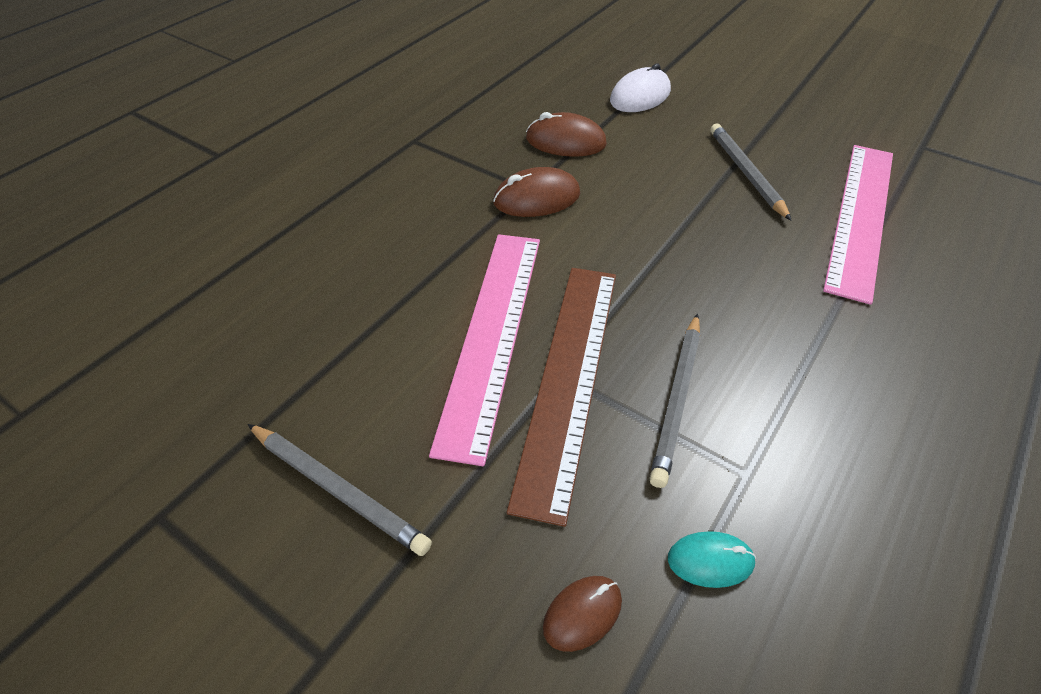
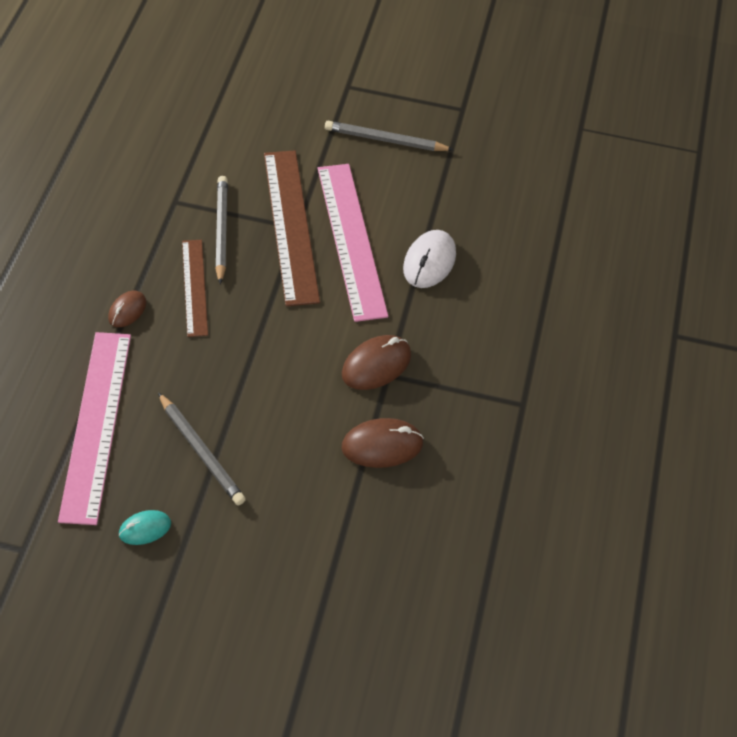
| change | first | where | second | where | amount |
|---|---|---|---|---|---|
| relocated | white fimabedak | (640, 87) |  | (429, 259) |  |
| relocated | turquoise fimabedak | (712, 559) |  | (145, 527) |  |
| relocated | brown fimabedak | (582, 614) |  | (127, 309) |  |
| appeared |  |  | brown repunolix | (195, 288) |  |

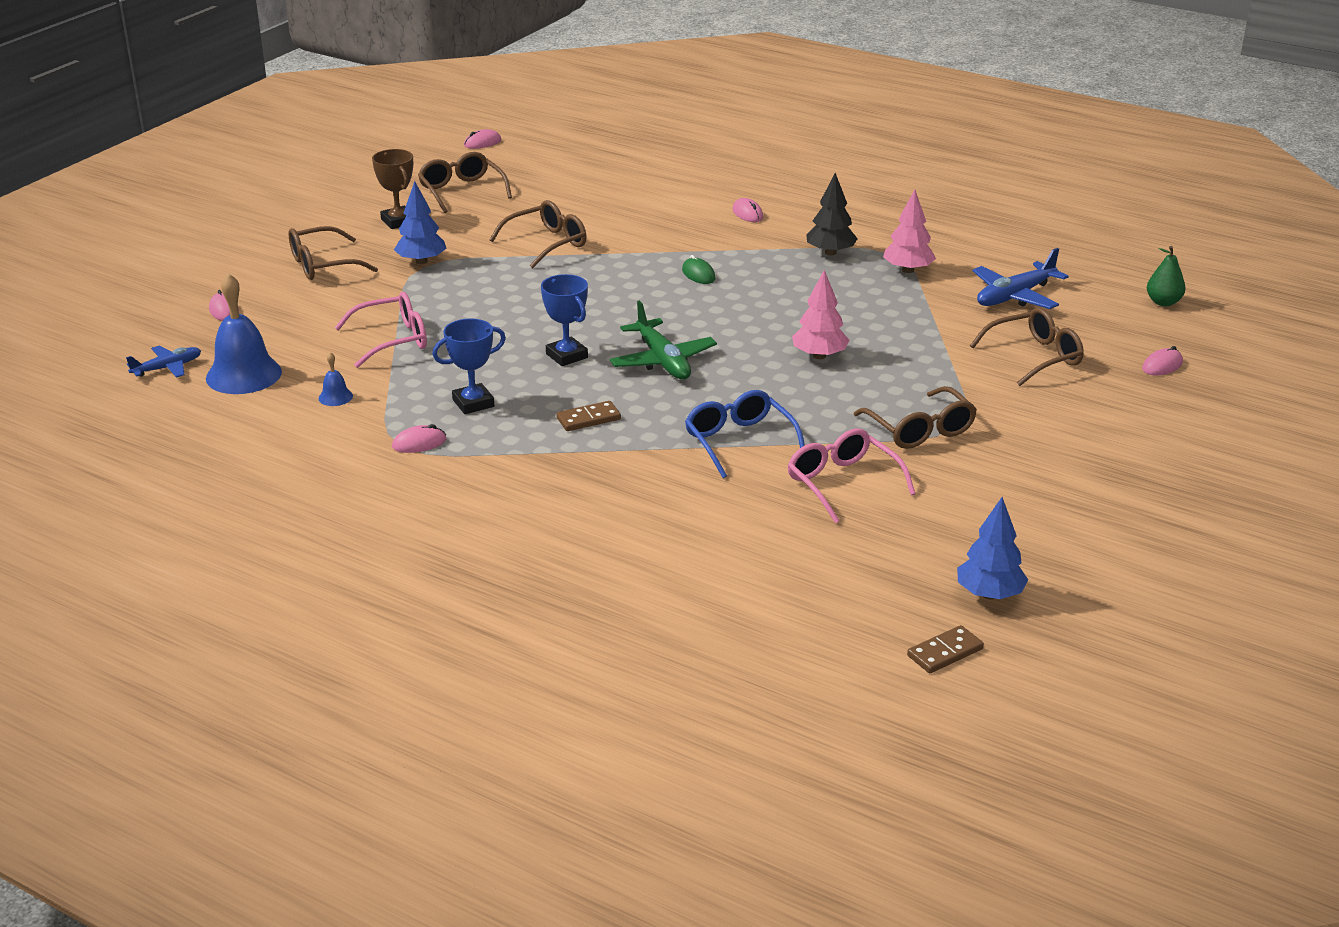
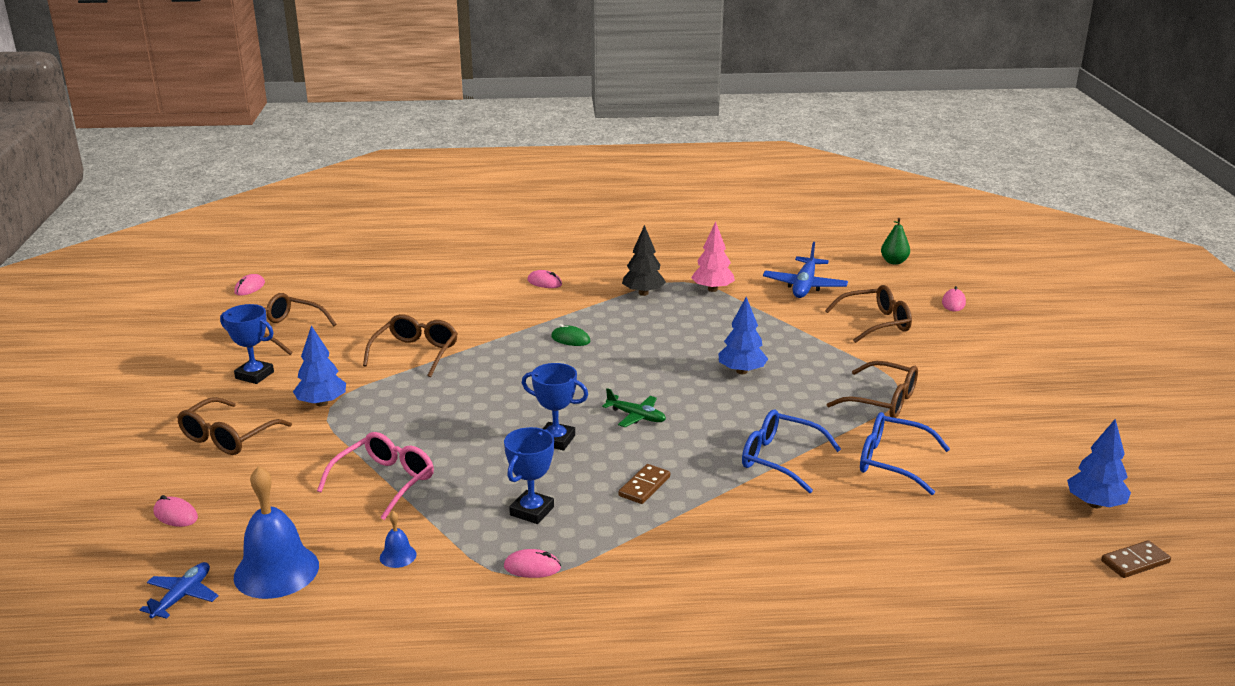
| change | first | where | second | where | amount |
|---|---|---|---|---|---|
| colour | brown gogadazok | (392, 189) | blue gogadazok | (247, 344) |  |
| colour | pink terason | (820, 314) | blue terason | (743, 335) |  |
| size | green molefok | (663, 340) |  | (634, 407) | x0.62 |
| spun | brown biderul | (1027, 347) |  | (868, 314) | 45 degrees clockwise |
| spun | pink fimabedak | (419, 438) |  | (532, 563) | 60 degrees clockwise |
| colour | pink biderul | (851, 476) | blue biderul | (905, 453) |  |
| spun | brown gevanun | (945, 649) |  | (1136, 559) | 45 degrees clockwise |

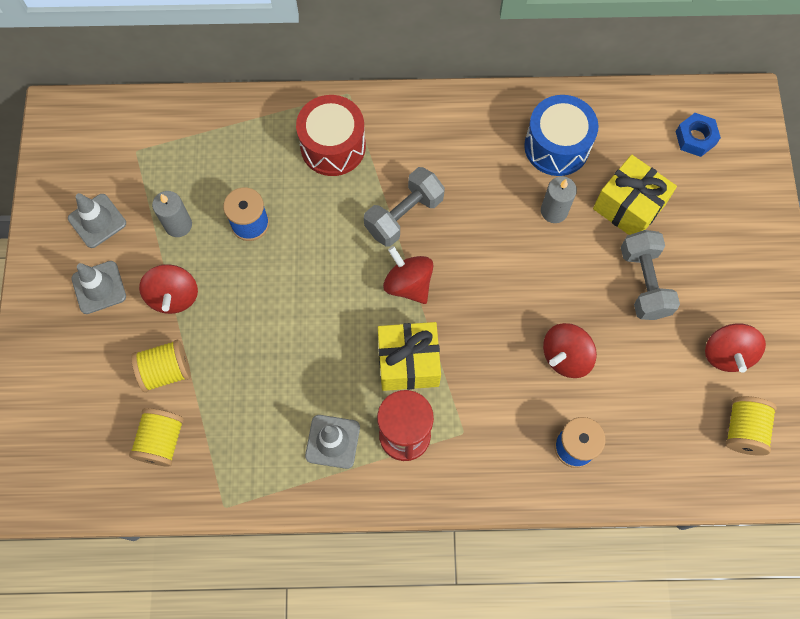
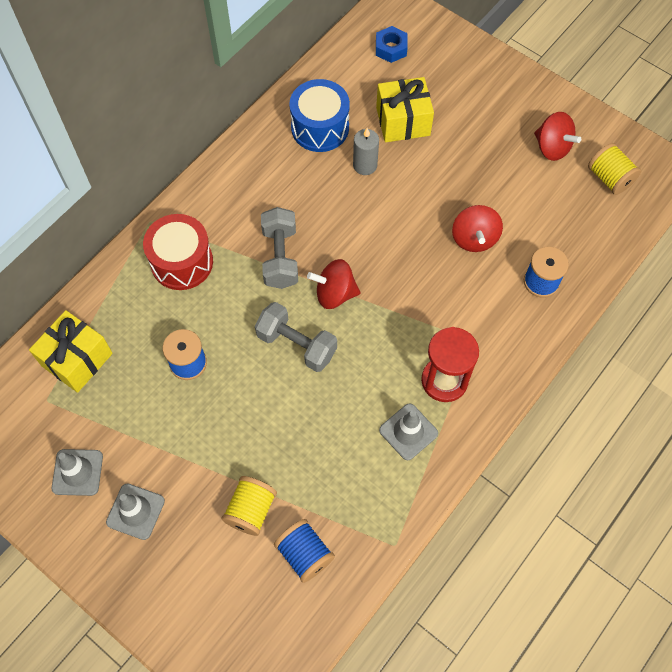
| change | first | where | second | where | amount |
|---|---|---|---|---|---|
| missing | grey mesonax | (172, 214) |  |  |  |
| relocated | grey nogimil | (650, 275) |  | (296, 337) |  |
| missing | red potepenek | (168, 289) |  |  |  |
| relocated | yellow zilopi | (409, 356) |  | (71, 351) |  |
| colour | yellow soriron | (156, 437) | blue soriron | (304, 551) |  |

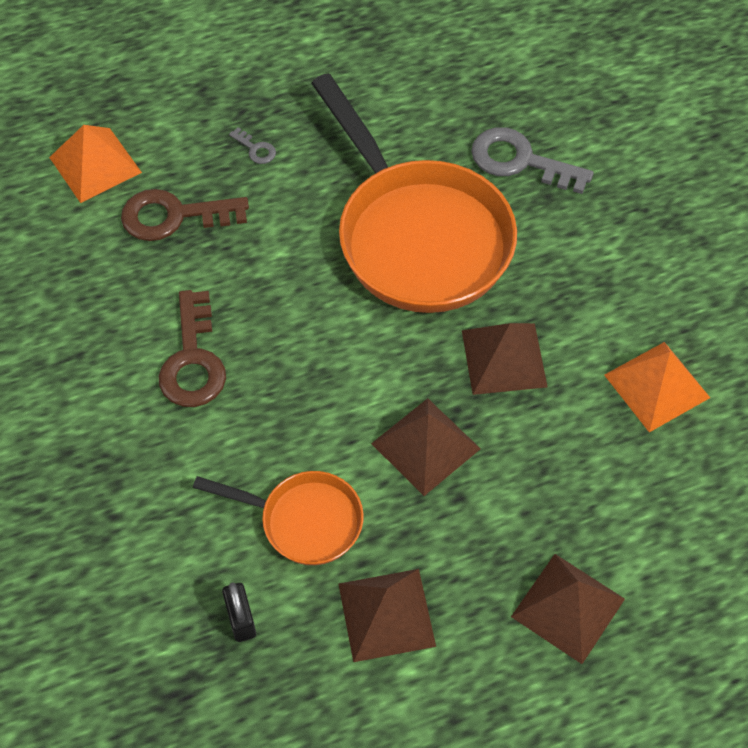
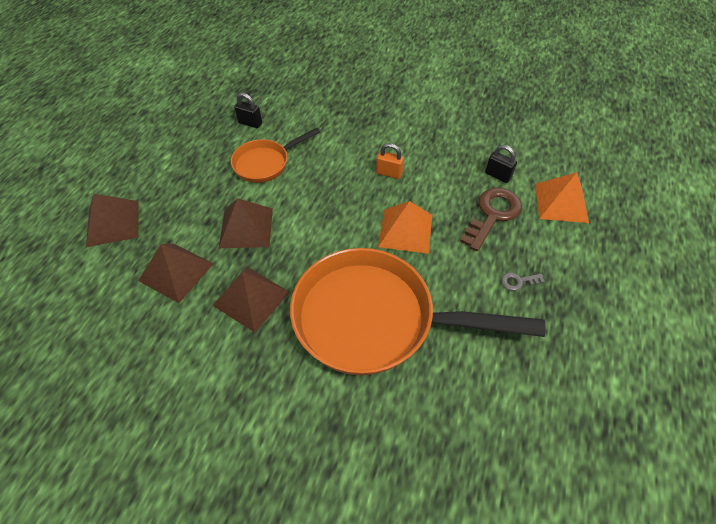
| change | first | where | second | where | amount |
|---|---|---|---|---|---|
| missing | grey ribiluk | (532, 160) |  |  |  |
| exchanged | brown ribiluk | (192, 348) | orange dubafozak | (390, 161) |  |
| relocated | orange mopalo | (657, 387) |  | (405, 227) |  |
| relocated | brown mopalo | (387, 615) |  | (175, 273) |  |
| appeared |  |  | black dubafozak | (501, 164) |  |

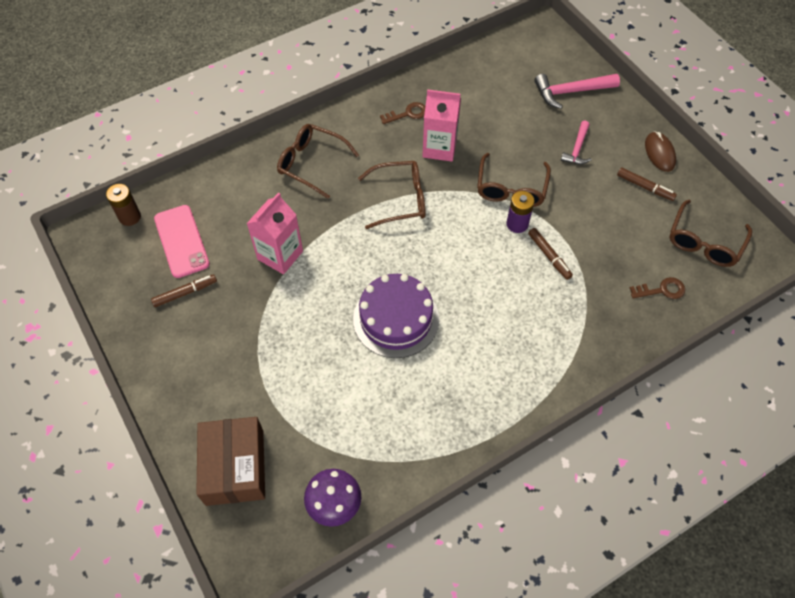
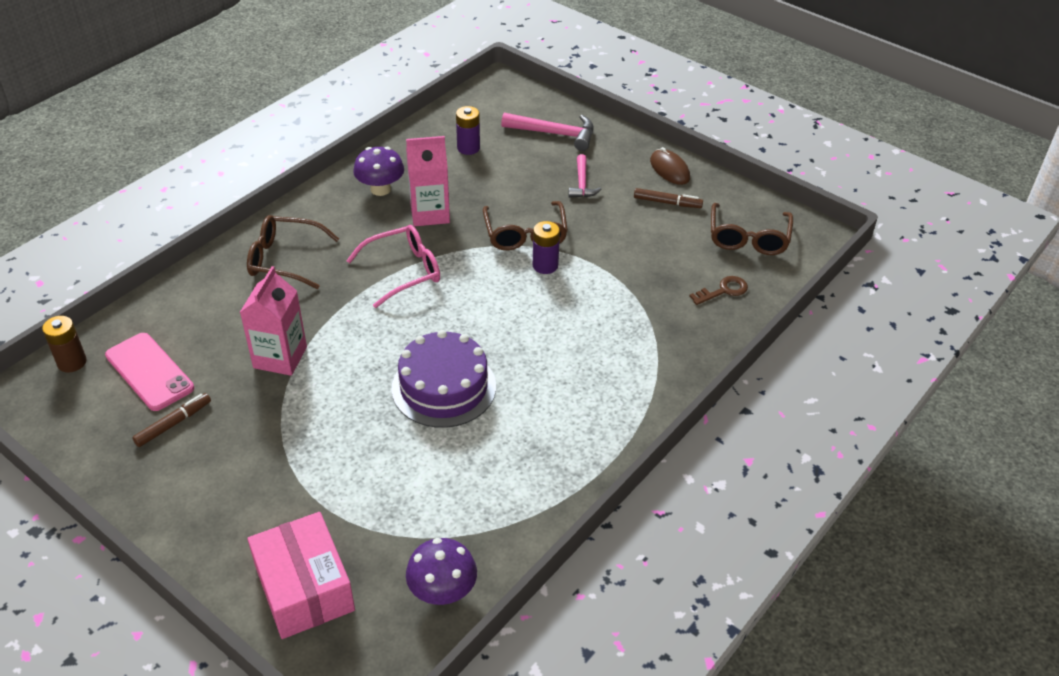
| change | first | where | second | where | amount |
|---|---|---|---|---|---|
| spun | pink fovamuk | (577, 91) |  | (547, 132) | 135 degrees counterclockwise |
| exchanged | brown ribiluk | (402, 113) | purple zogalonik | (378, 171) |  |
| colour | brown biderul | (392, 195) | pink biderul | (393, 266) |  |
| missing | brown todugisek | (550, 254) |  |  |  |
| colour | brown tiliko | (230, 461) | pink tiliko | (301, 575) |  |
| appeared |  |  | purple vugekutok | (468, 130) |  |

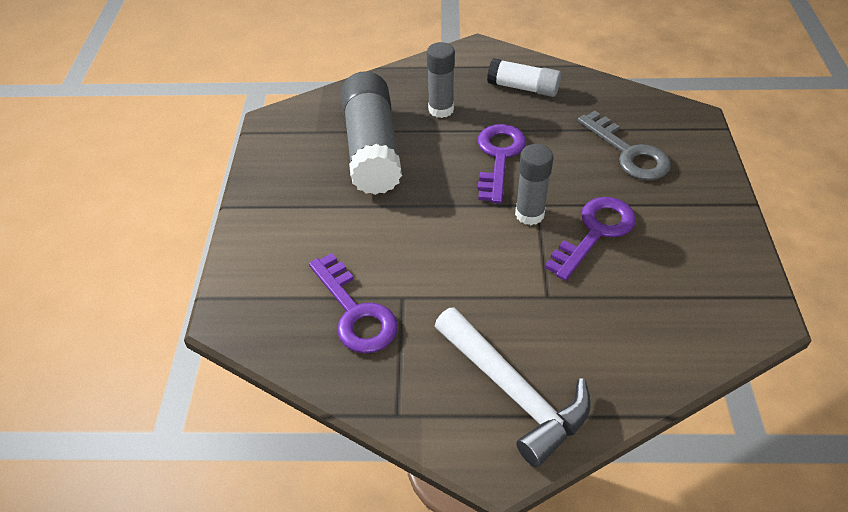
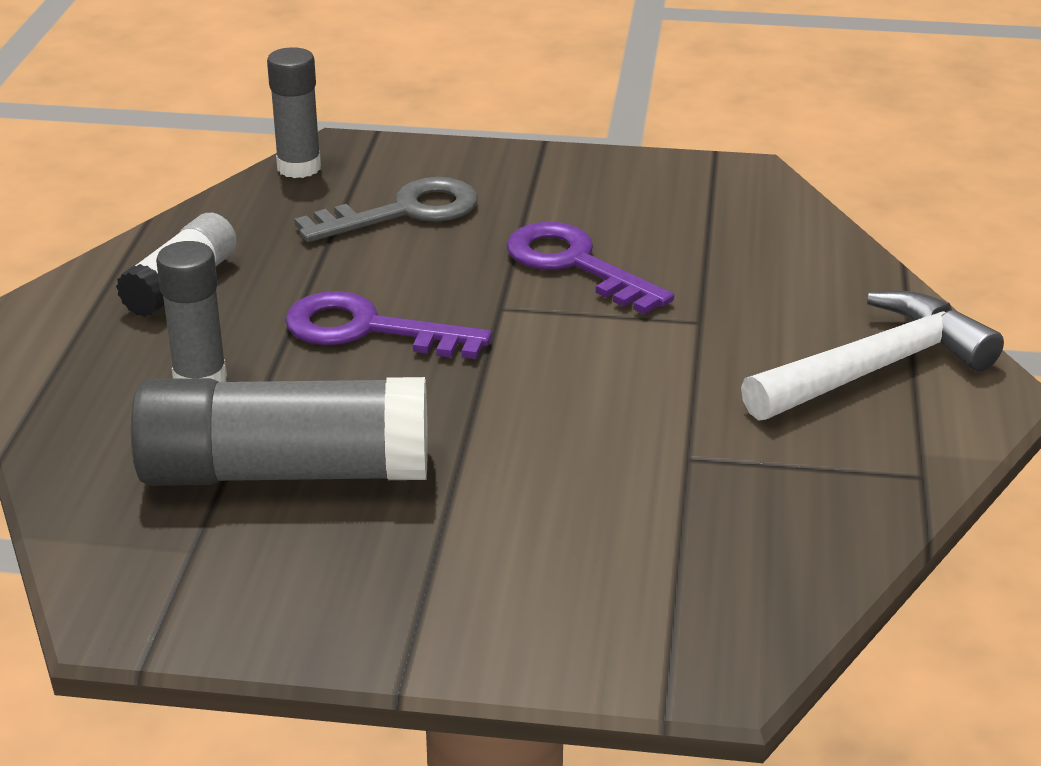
| change | first | where | second | where | amount |
|---|---|---|---|---|---|
| relocated | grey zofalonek | (534, 184) |  | (294, 112) |  |
| missing | purple ribiluk | (353, 303) |  |  |  |

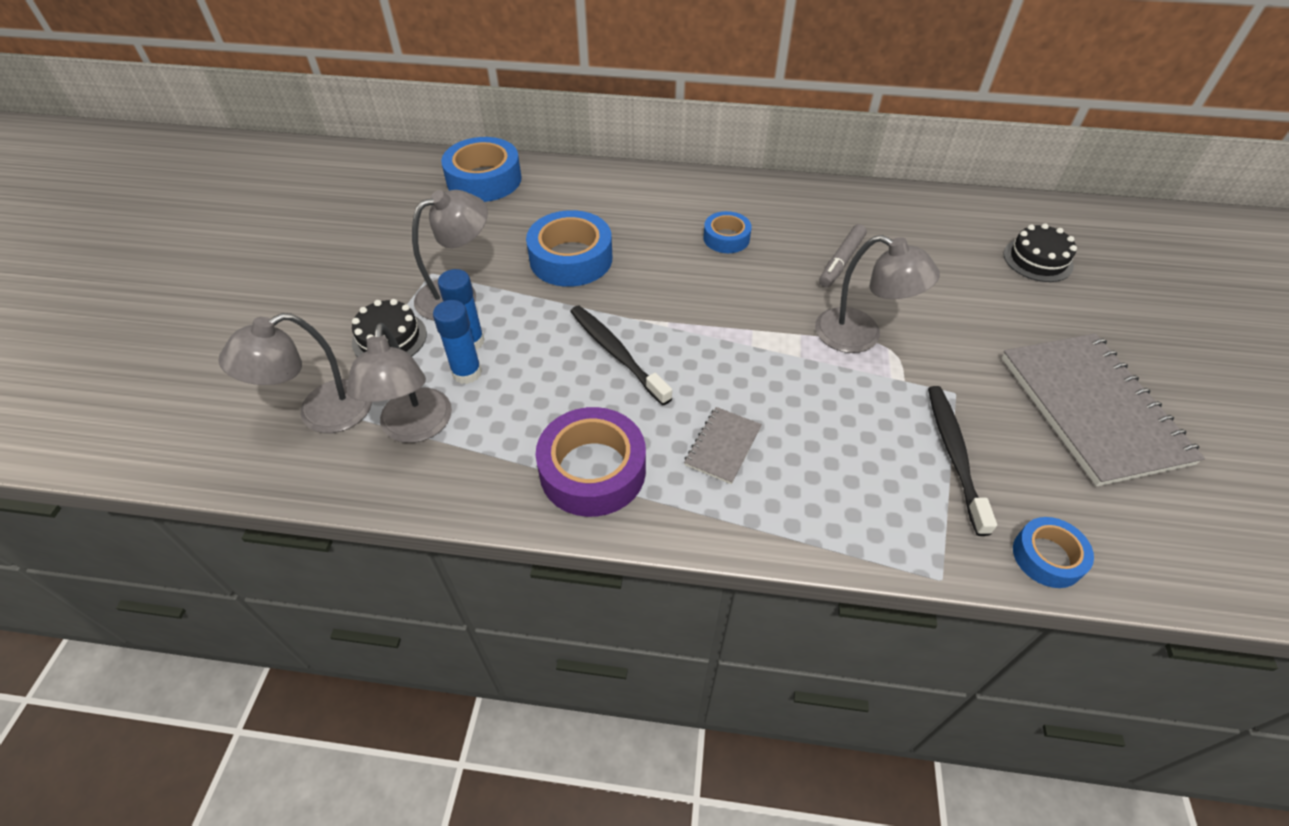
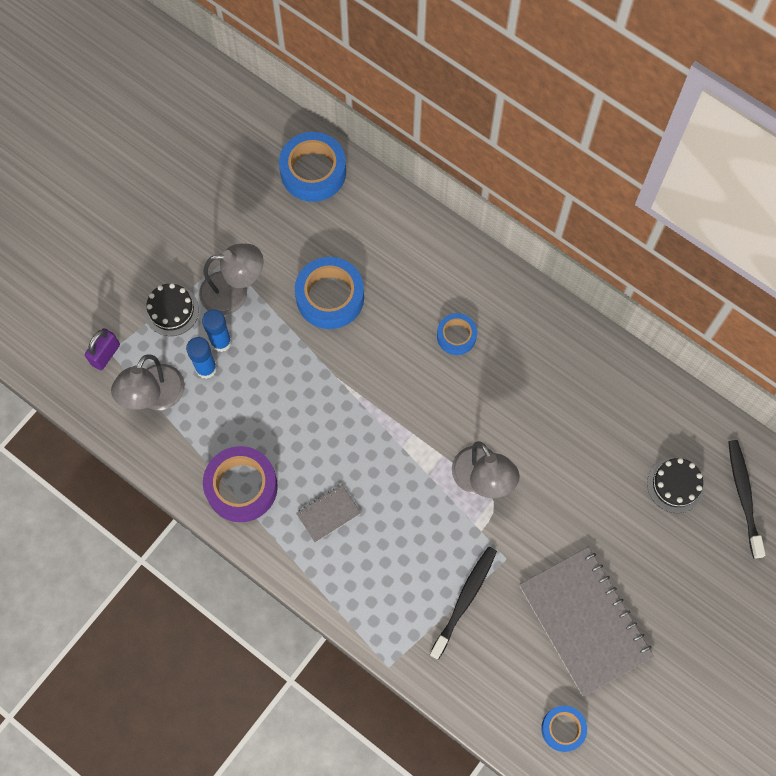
| change | first | where | second | where | amount |
|---|---|---|---|---|---|
| missing | grey todugisek | (843, 255) |  |  |  |
| relocated | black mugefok | (621, 355) |  | (747, 499) |  |
| exchanged | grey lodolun | (295, 373) | purple dubafozak | (102, 349) |  |
| spun | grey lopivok | (1103, 409) |  | (586, 622) | 45 degrees counterclockwise |
| relocated | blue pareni | (1053, 552) |  | (564, 729) |  |

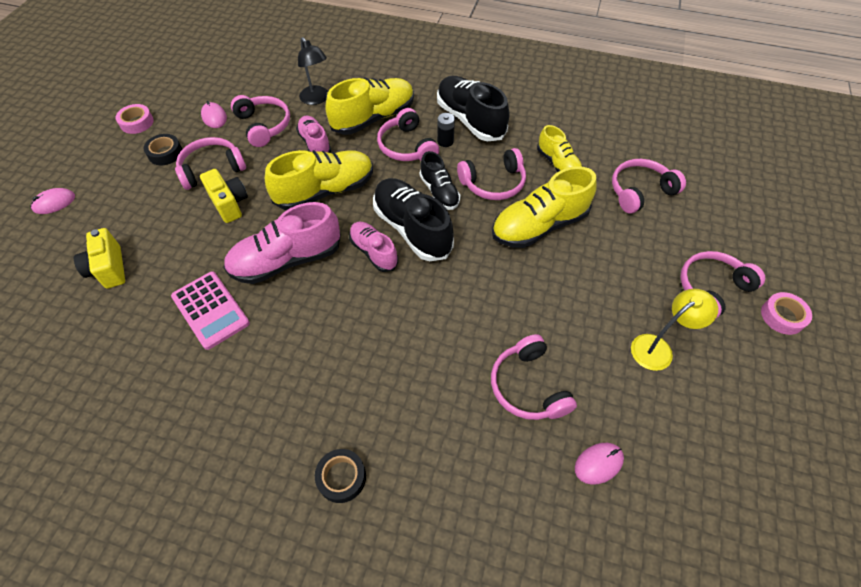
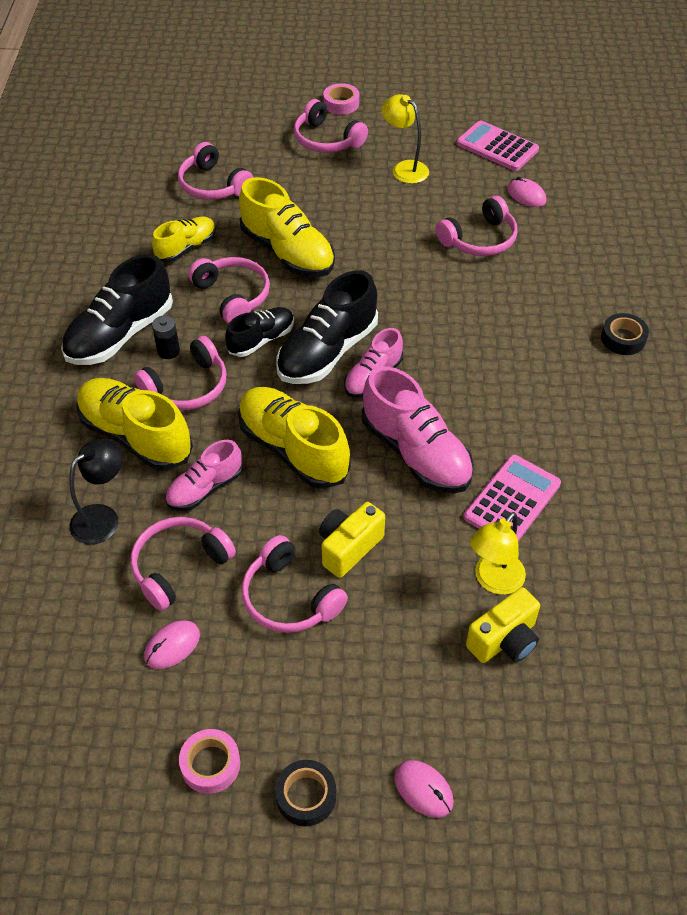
| change | first | where | second | where | amount |
|---|---|---|---|---|---|
| relocated | black pareni | (163, 149) |  | (305, 793) |  |
| appeared |  |  | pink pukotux | (497, 145) |  |
| appeared |  |  | yellow lodolun | (498, 553) |  |

